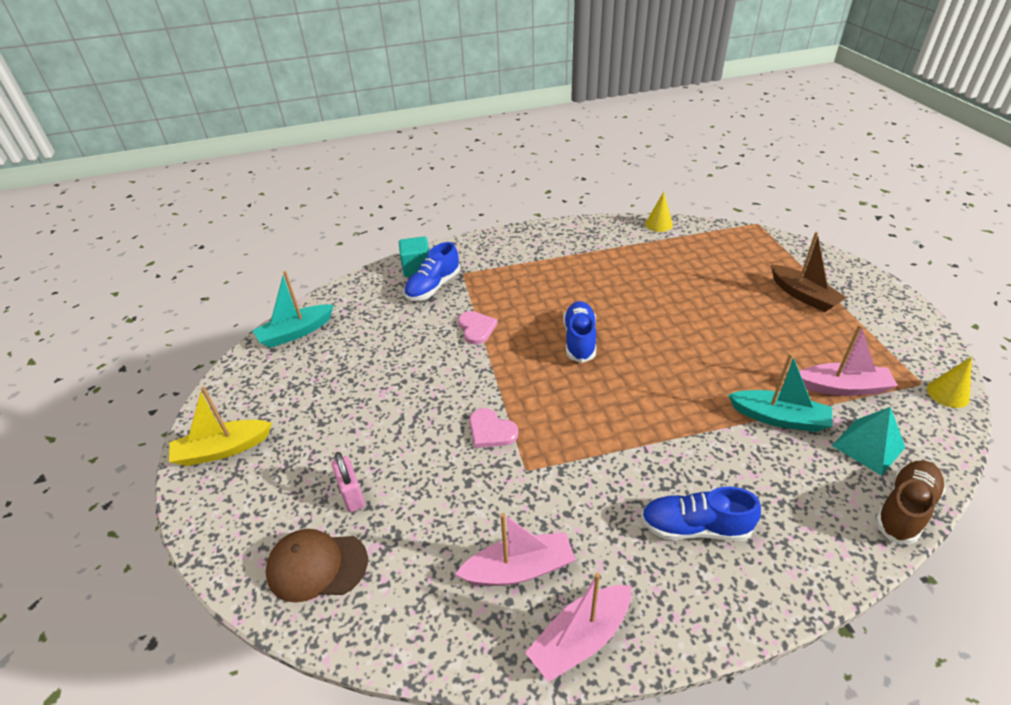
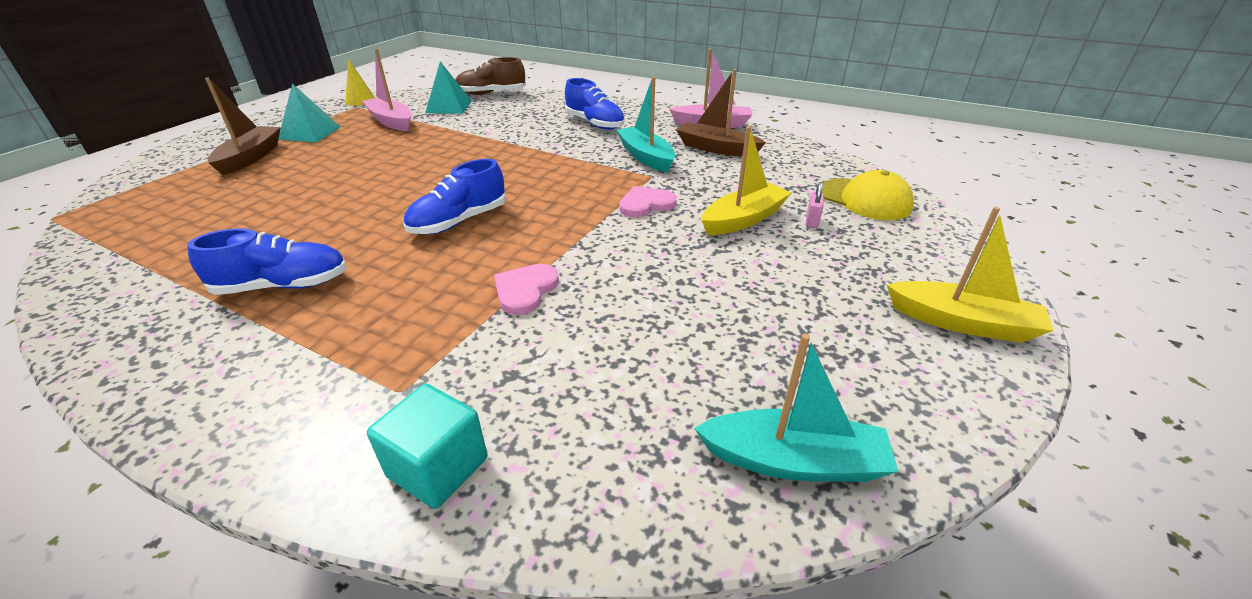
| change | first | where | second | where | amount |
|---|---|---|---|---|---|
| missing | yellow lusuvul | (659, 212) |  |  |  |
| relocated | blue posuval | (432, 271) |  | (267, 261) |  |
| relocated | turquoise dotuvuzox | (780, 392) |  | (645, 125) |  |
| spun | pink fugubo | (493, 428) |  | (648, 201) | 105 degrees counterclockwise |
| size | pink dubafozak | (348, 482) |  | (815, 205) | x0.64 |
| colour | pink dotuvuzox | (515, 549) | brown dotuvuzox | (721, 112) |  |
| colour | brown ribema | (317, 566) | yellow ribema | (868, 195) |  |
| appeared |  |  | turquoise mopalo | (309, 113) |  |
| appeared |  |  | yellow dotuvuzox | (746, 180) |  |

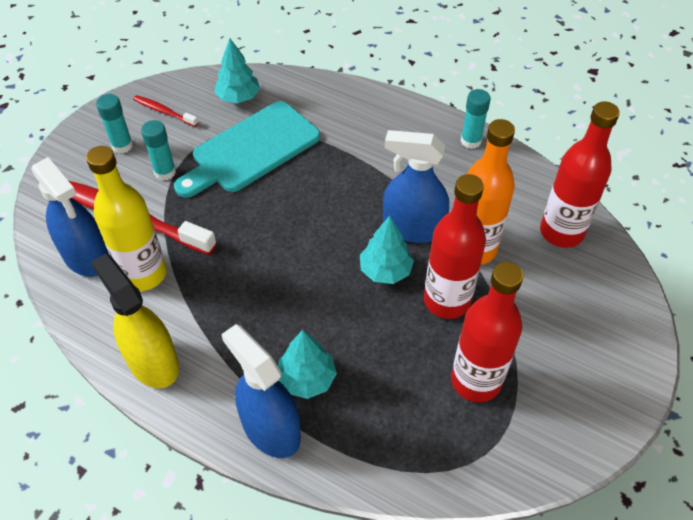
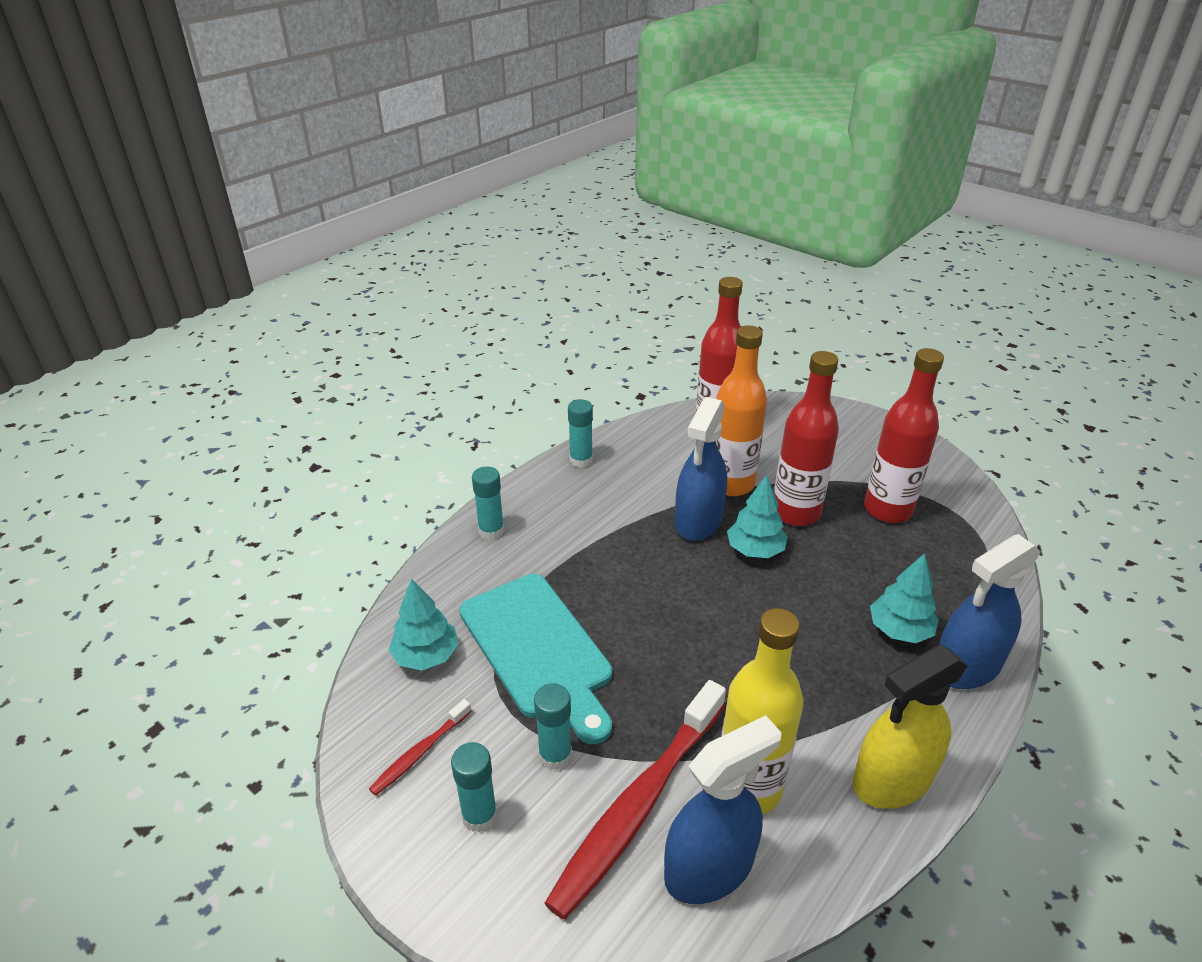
| change | first | where | second | where | amount |
|---|---|---|---|---|---|
| appeared |  |  | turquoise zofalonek | (488, 503) |  |

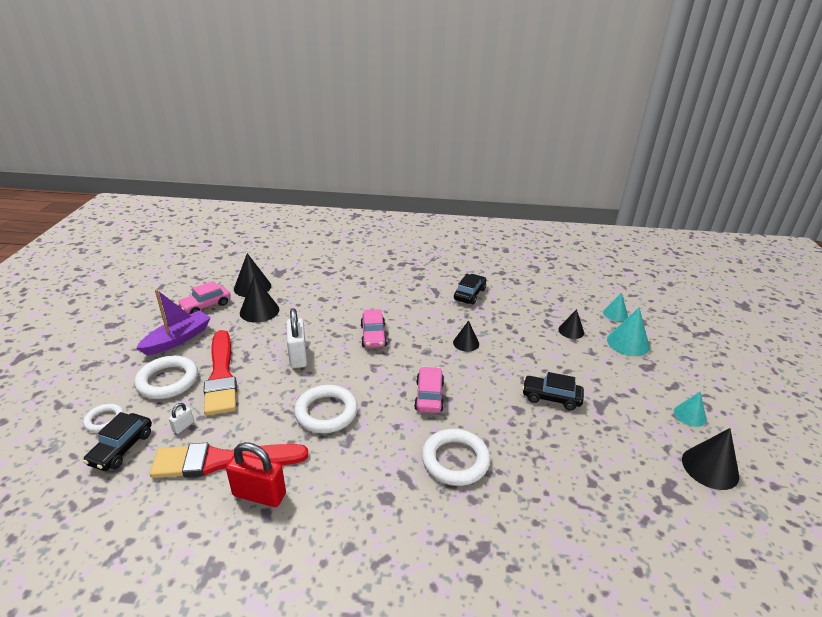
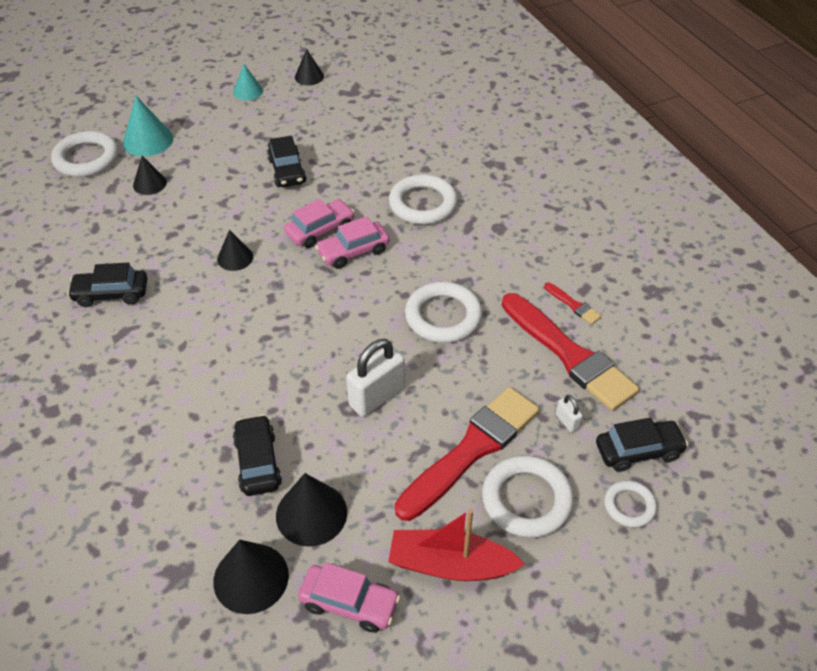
| change | first | where | second | where | amount |
|---|---|---|---|---|---|
| colour | purple dotuvuzox | (173, 322) | red dotuvuzox | (456, 545) |  |
| exchanged | turquoise lusuvul | (615, 307) | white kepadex | (85, 154) |  |
| relocated | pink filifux | (373, 328) |  | (319, 223) |  |
| spun | white dubafozak | (181, 418) |  | (569, 414) | 60 degrees clockwise |
| size | black lusuvul | (710, 459) |  | (309, 67) | x0.64 |
| exchanged | red dubafozak | (256, 474) | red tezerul | (573, 303) |  |
| appeared |  |  | black filifux | (257, 455) |  |

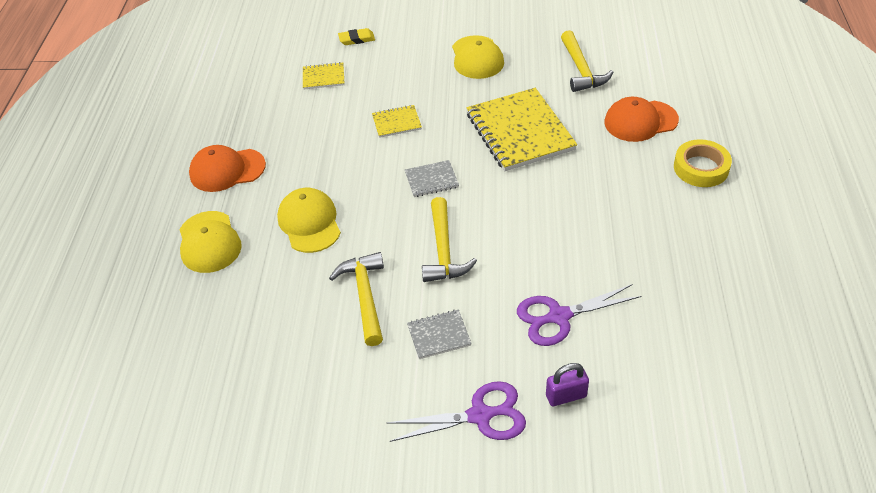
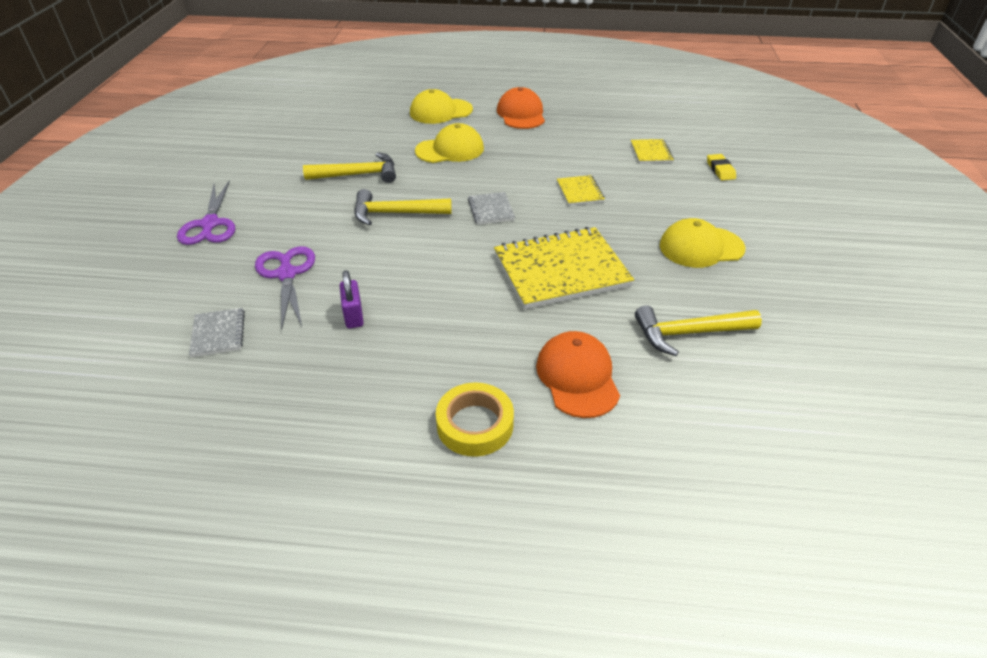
| change | first | where | second | where | amount |
|---|---|---|---|---|---|
| relocated | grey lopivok | (439, 334) |  | (217, 332) |  |
| relocated | purple dubafozak | (567, 384) |  | (352, 299) |  |

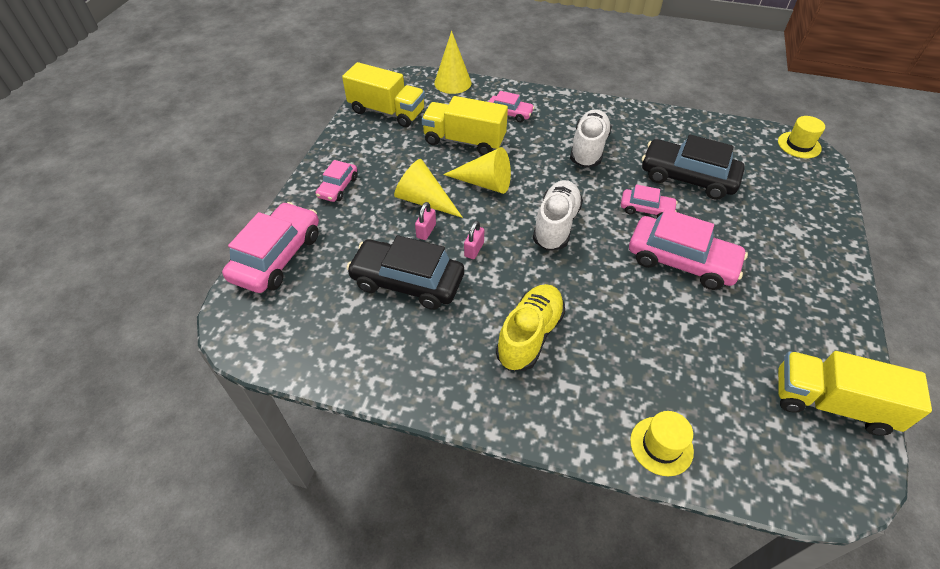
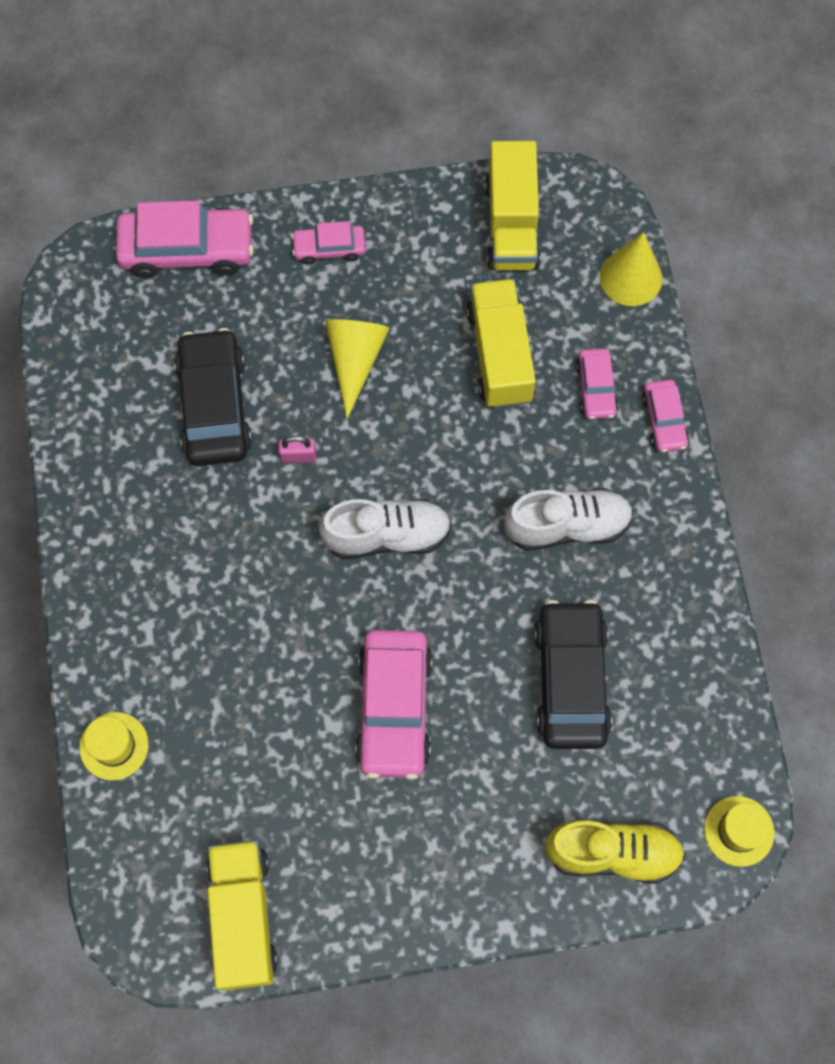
| change | first | where | second | where | amount |
|---|---|---|---|---|---|
| missing | yellow lusuvul | (477, 170) |  |  |  |
| relocated | pink filifux | (649, 201) |  | (665, 415) |  |
| missing | pink dubafozak | (425, 221) |  |  |  |
| relocated | yellow posuval | (530, 327) |  | (615, 852) |  |

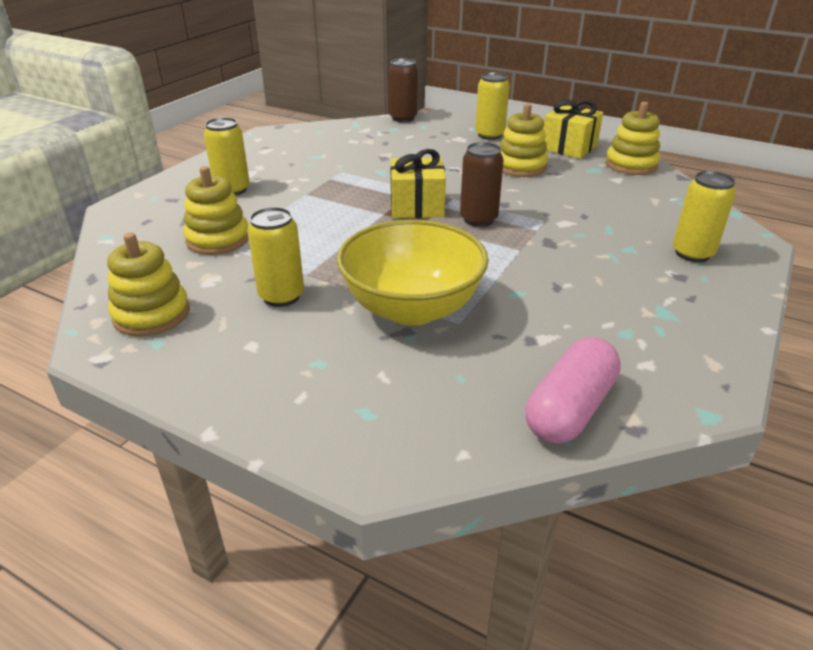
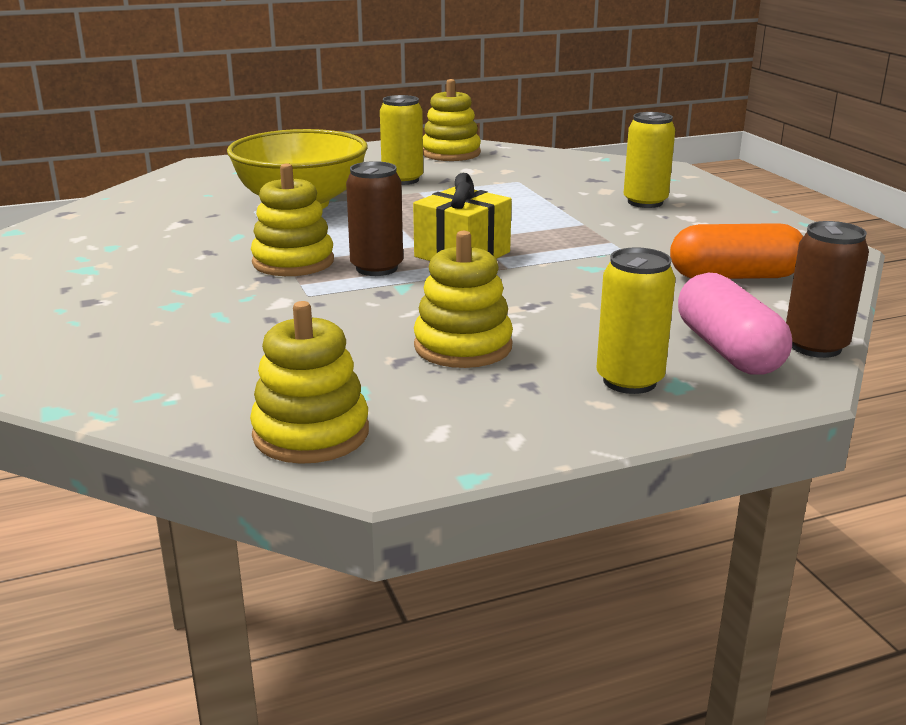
| change | first | where | second | where | amount |
|---|---|---|---|---|---|
| missing | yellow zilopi | (573, 129) |  |  |  |
| relocated | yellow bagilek | (216, 210) |  | (292, 219) |  |
| missing | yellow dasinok | (704, 216) |  |  |  |
| relocated | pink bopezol | (573, 390) |  | (735, 324) |  |
| appeared |  |  | orange bopezol | (736, 251) |  |

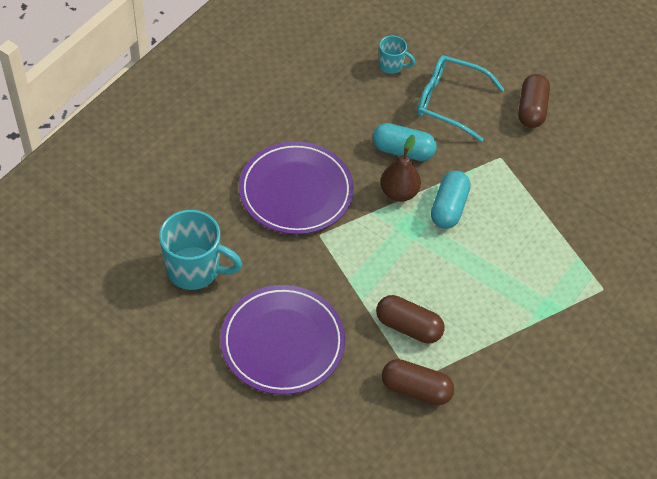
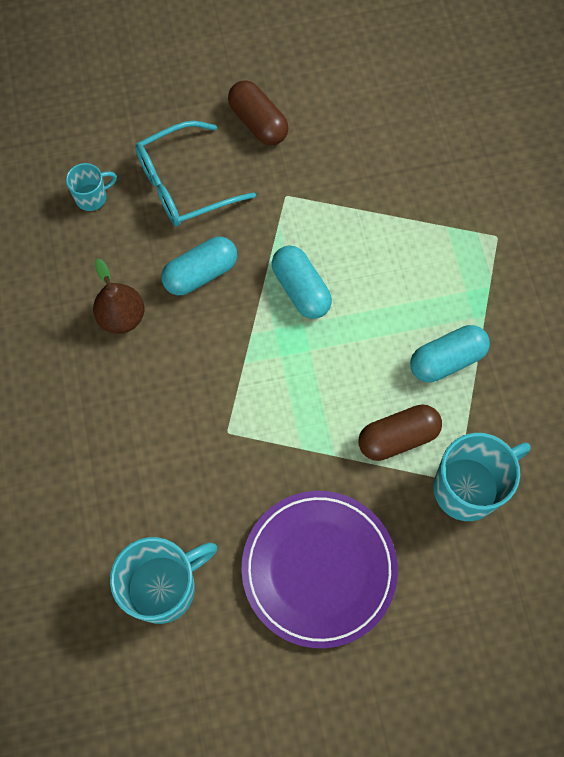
| change | first | where | second | where | amount |
|---|---|---|---|---|---|
| relocated | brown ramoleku | (400, 168) |  | (118, 296) |  |
| missing | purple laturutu | (296, 188) |  |  |  |
| exchanged | brown bopezol | (418, 382) | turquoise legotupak | (482, 477) |  |
| appeared |  |  | turquoise bopezol | (450, 354) |  |

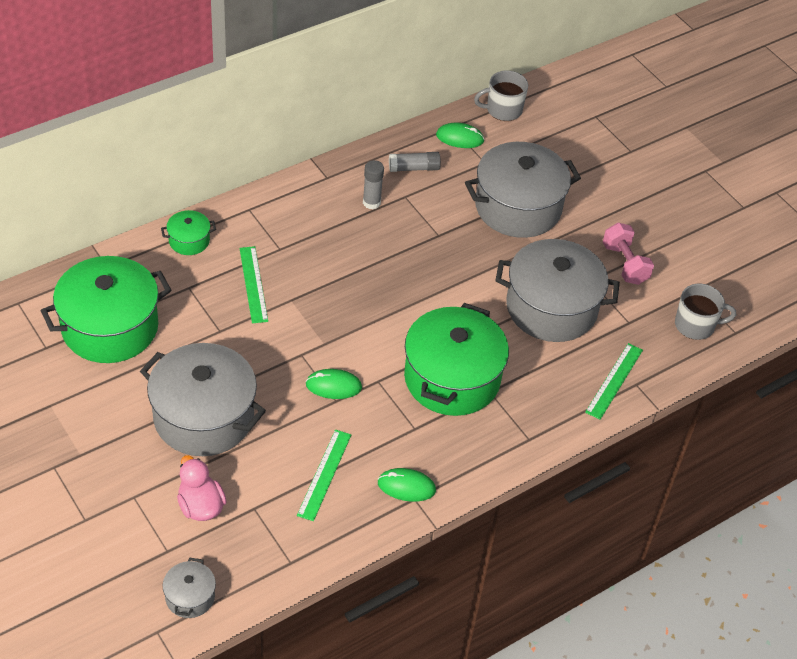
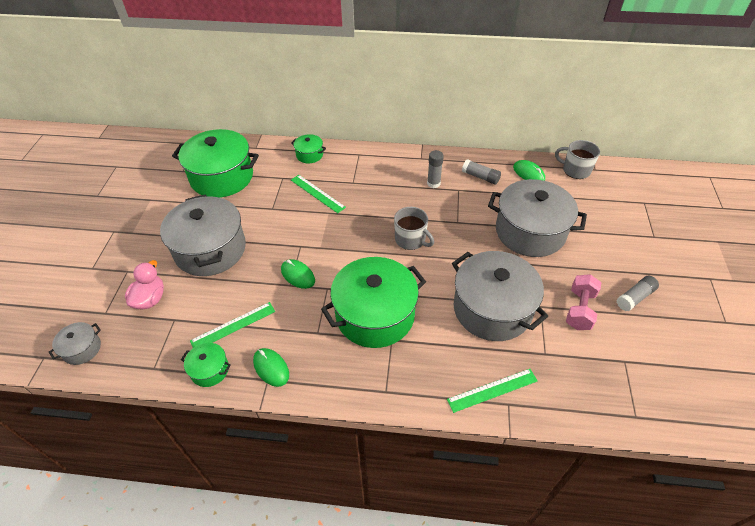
| change | first | where | second | where | amount |
|---|---|---|---|---|---|
| spun | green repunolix | (254, 284) |  | (318, 194) | 75 degrees counterclockwise |
| relocated | grey legotupak | (705, 312) |  | (414, 228) |  |
| appeared |  |  | grey zofalonek | (637, 293) |  |
| appeared |  |  | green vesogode | (206, 365) |  |

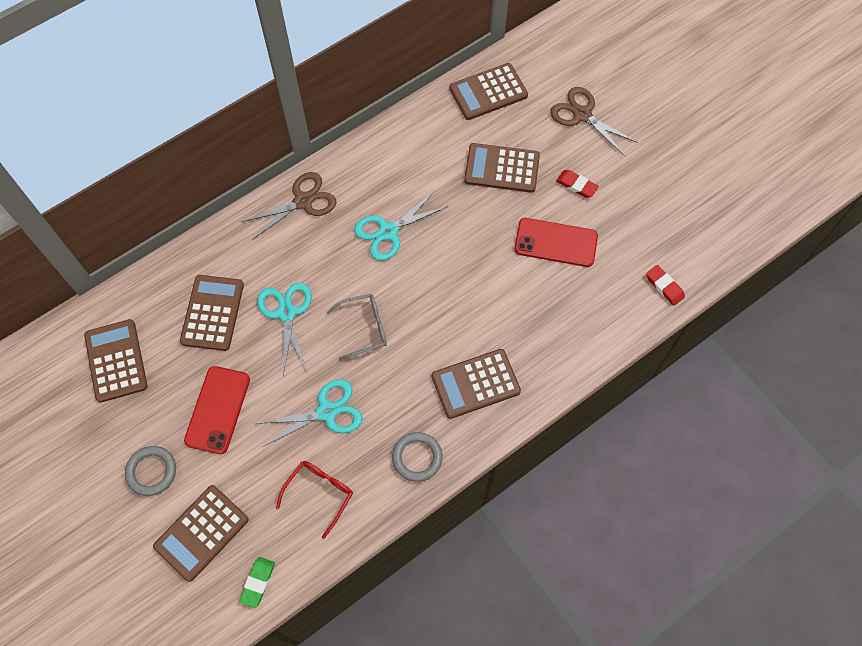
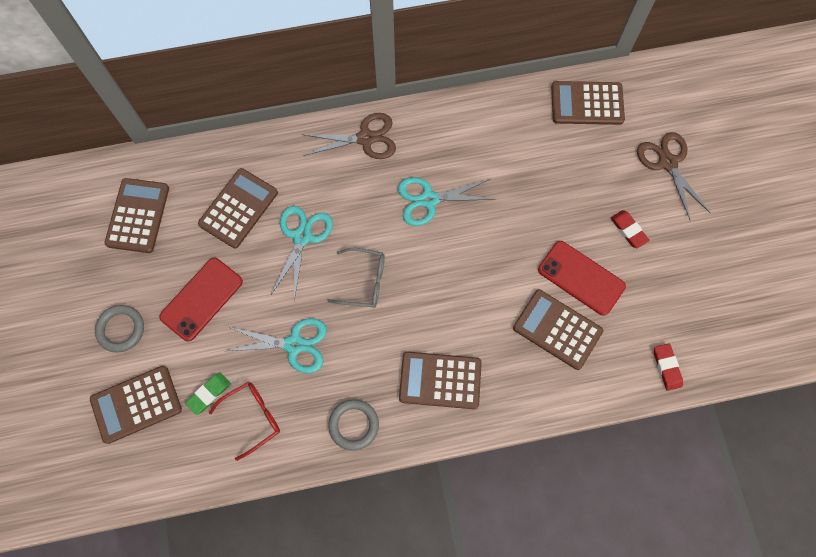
| change | first | where | second | where | amount |
|---|---|---|---|---|---|
| relocated | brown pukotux | (502, 168) |  | (558, 329) |  |
| relocated | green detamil | (257, 582) |  | (208, 394) |  |

